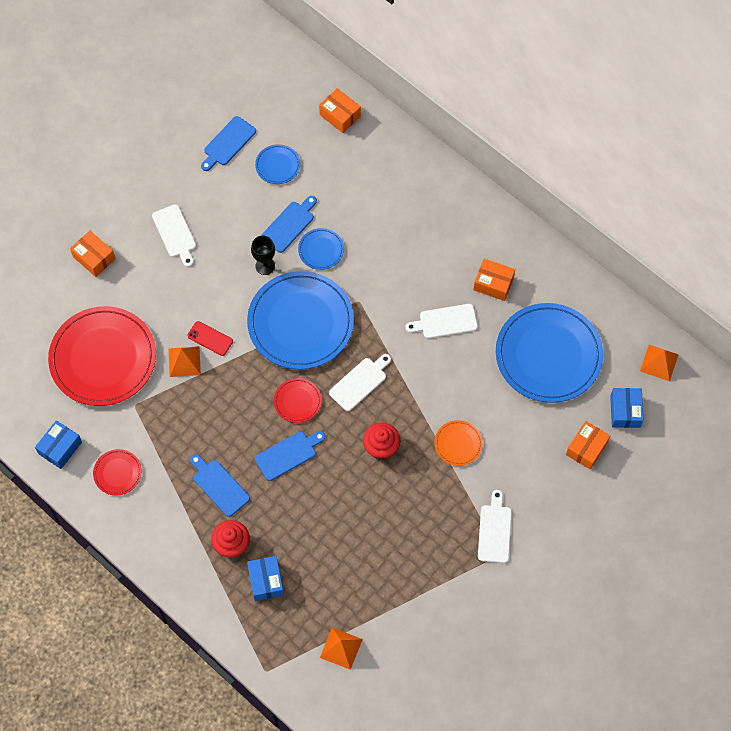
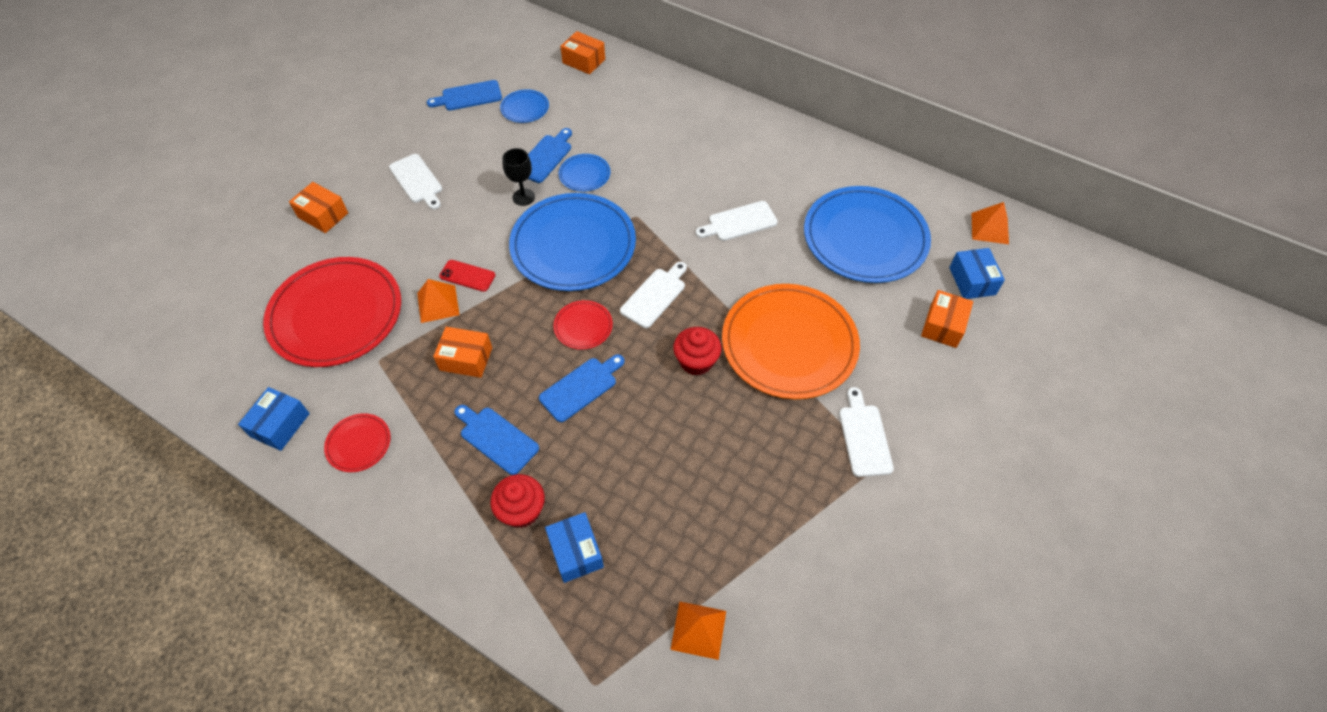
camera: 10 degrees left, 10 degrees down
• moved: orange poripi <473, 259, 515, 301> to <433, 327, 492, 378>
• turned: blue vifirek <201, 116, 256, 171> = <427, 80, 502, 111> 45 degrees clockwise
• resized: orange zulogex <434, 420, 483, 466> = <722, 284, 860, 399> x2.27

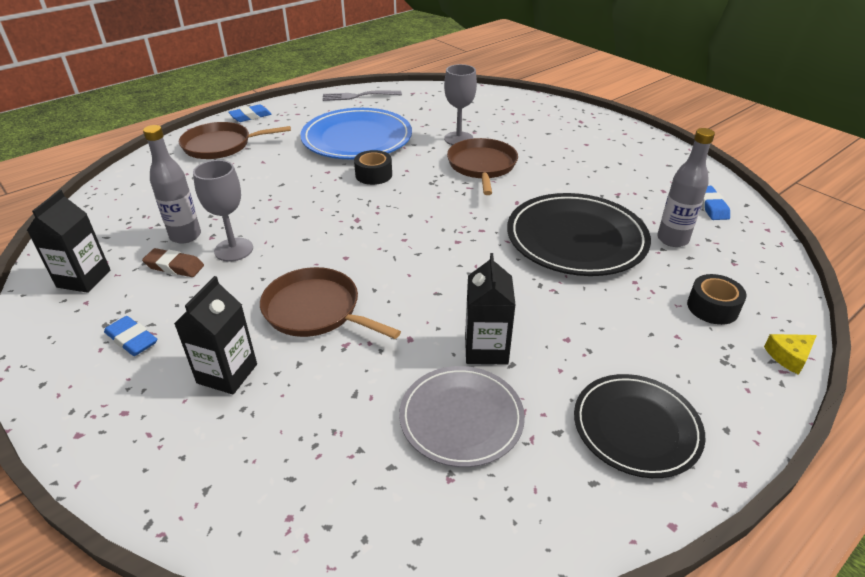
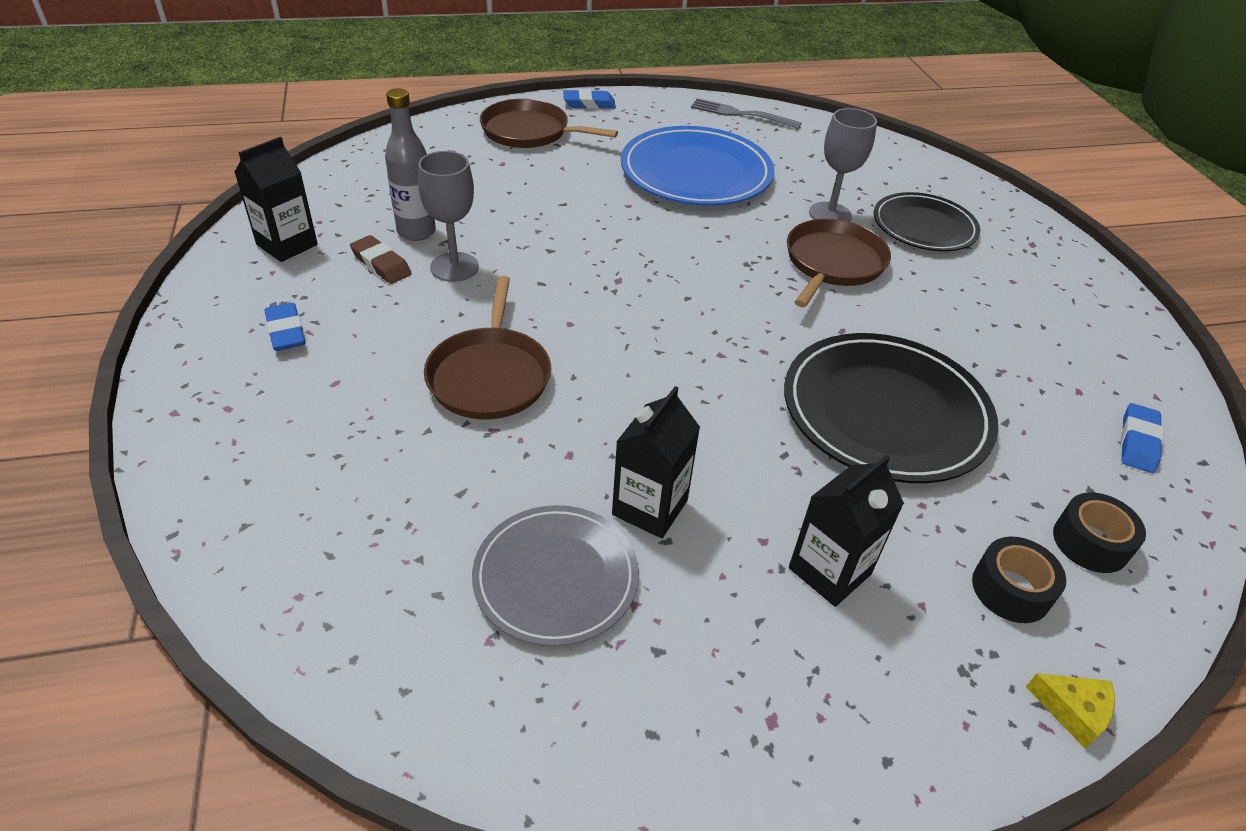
camera: 25 degrees right, 5 degrees up
• removed: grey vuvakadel <657, 128, 715, 247>
• moved: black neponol <174, 276, 257, 394> to <789, 455, 904, 607>
• moved: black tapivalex <354, 150, 392, 185> to <1053, 492, 1146, 573>
• moved: black zulogex <574, 374, 705, 478> to <874, 192, 980, 251>
• turned: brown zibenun <260, 267, 401, 339> = <424, 276, 551, 420> 150 degrees counterclockwise
• turned: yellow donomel <764, 334, 817, 375> = <1026, 673, 1115, 749> 150 degrees counterclockwise

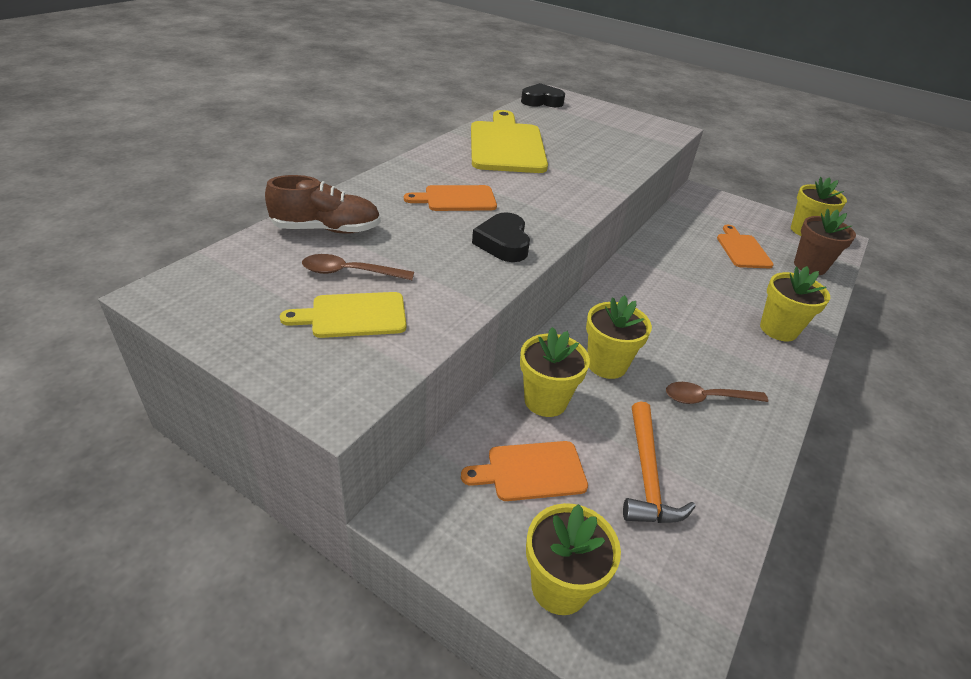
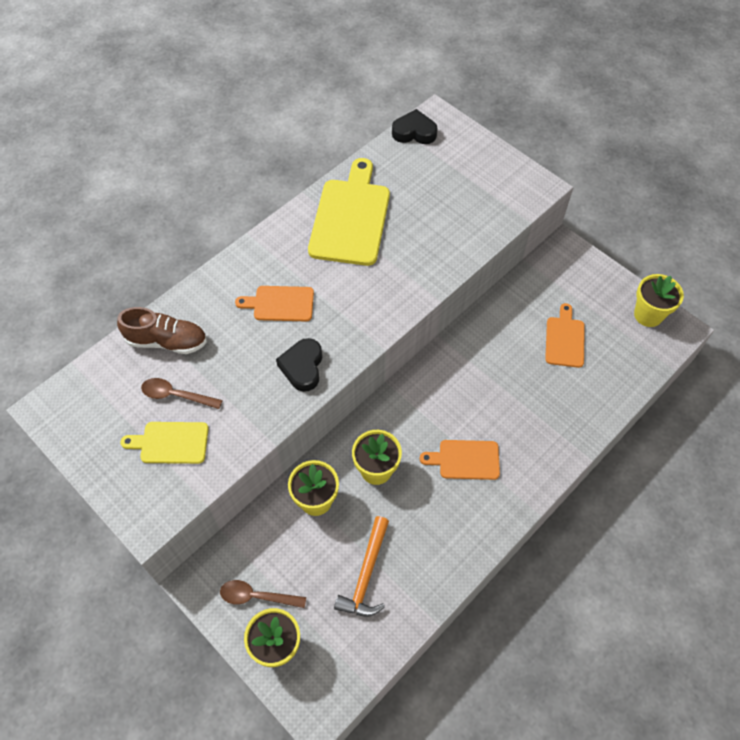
camera: 15 degrees right, 20 degrees up
• removed: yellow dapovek <760, 266, 830, 341>
• removed: brown dapovek <794, 209, 856, 275>
• moved: orange vifirek <461, 441, 588, 501> to <420, 440, 500, 480>
• moved: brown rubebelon <666, 382, 768, 404> to <220, 580, 306, 608>

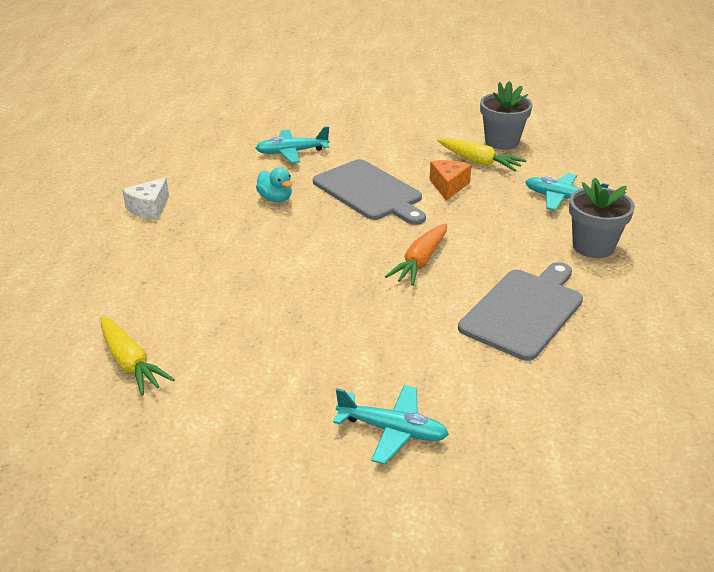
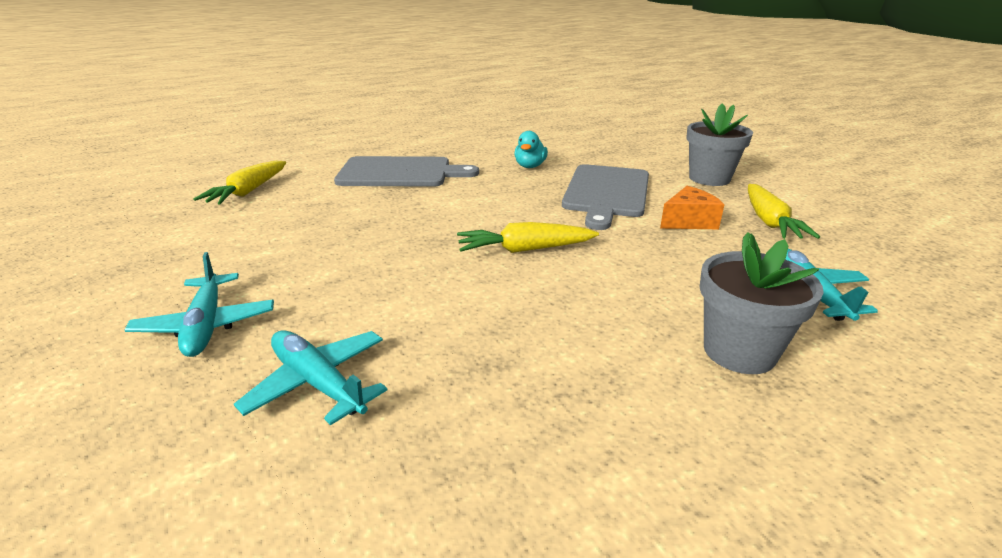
camera: 55 degrees right, 5 degrees down
• removed: white donomel <122, 177, 169, 219>
• moved: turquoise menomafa <256, 126, 330, 163> to <234, 330, 388, 425>
• moved: grey vifirek <458, 262, 583, 361> to <334, 156, 479, 187>
• moved: grey dapovek <480, 81, 532, 150> to <686, 103, 753, 186>
• recoloured: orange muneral <385, 224, 447, 286> to yellow muneral <457, 222, 599, 253>

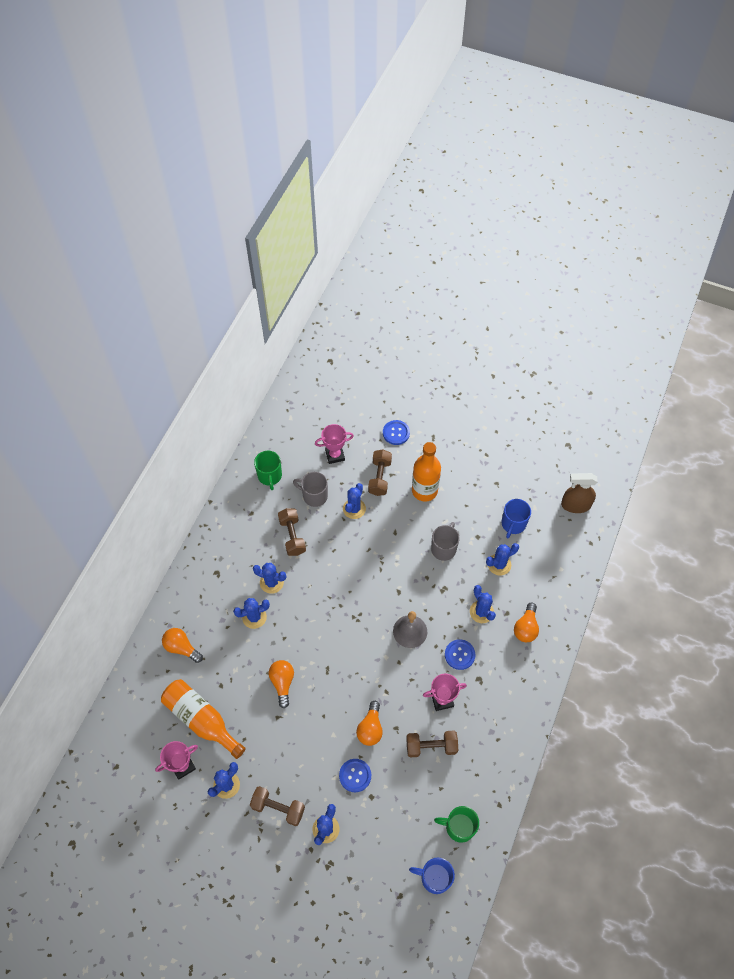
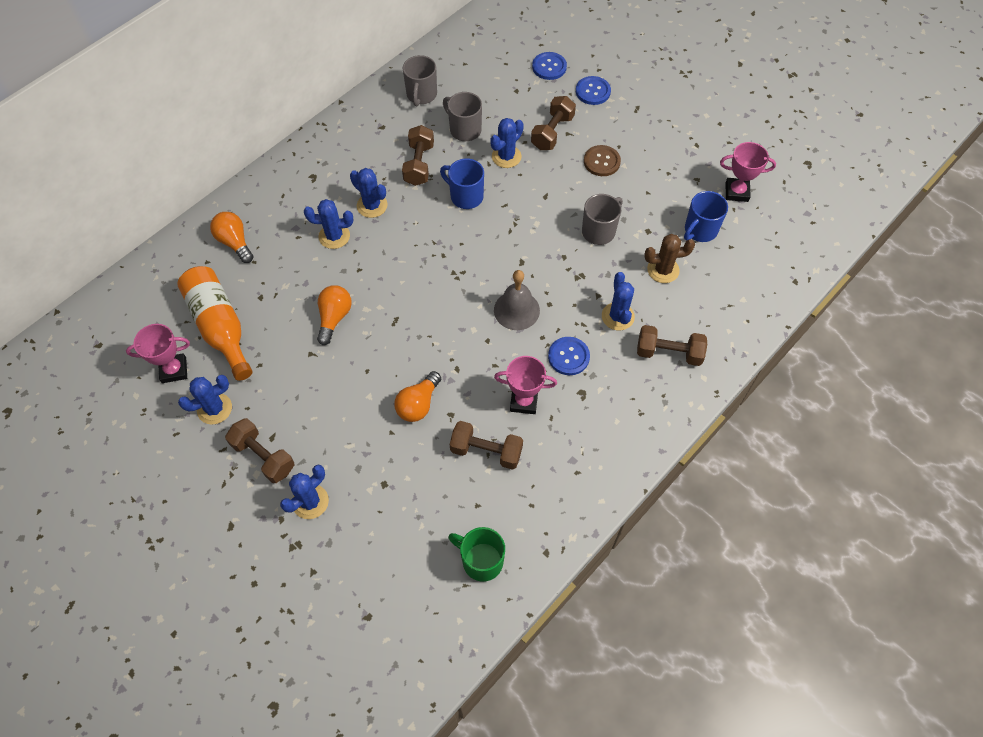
camera: 20 degrees right, 0 degrees up
• removed: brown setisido <561, 473, 598, 513>
• moved: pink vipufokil <315, 424, 354, 464> to <720, 142, 776, 202>
• moved: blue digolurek <339, 759, 371, 792> to <532, 52, 567, 80>
• moved: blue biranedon <409, 858, 455, 894> to <440, 158, 484, 209>
• replaced: orange vuvakadel <412, 442, 441, 502> to brown digolurek <584, 145, 621, 176>
• replaced: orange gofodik <514, 603, 539, 642> to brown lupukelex <637, 325, 707, 366>
• recoloured: green biranedon <254, 450, 282, 490> to grey biranedon <403, 55, 437, 106>
• recoloured: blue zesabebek <486, 543, 519, 576> to brown zesabebek <644, 234, 695, 283>

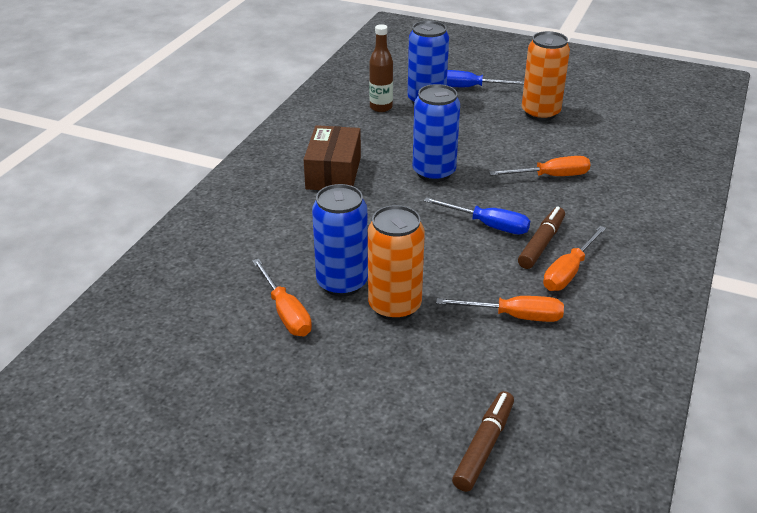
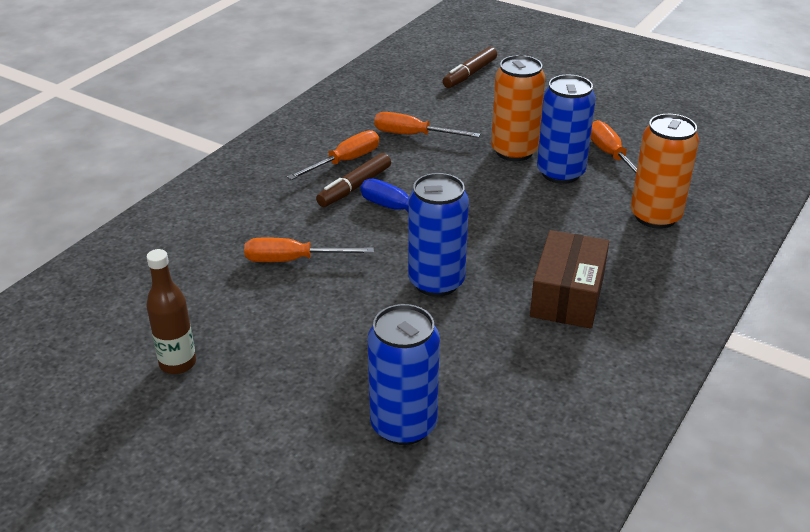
camera: 170 degrees left, 0 degrees up
• removed: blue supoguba <447, 70, 524, 87>
• moved: brown vuvakadel <369, 24, 393, 112> to <147, 249, 196, 374>
• moved: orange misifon <522, 31, 570, 121> to <631, 114, 699, 229>

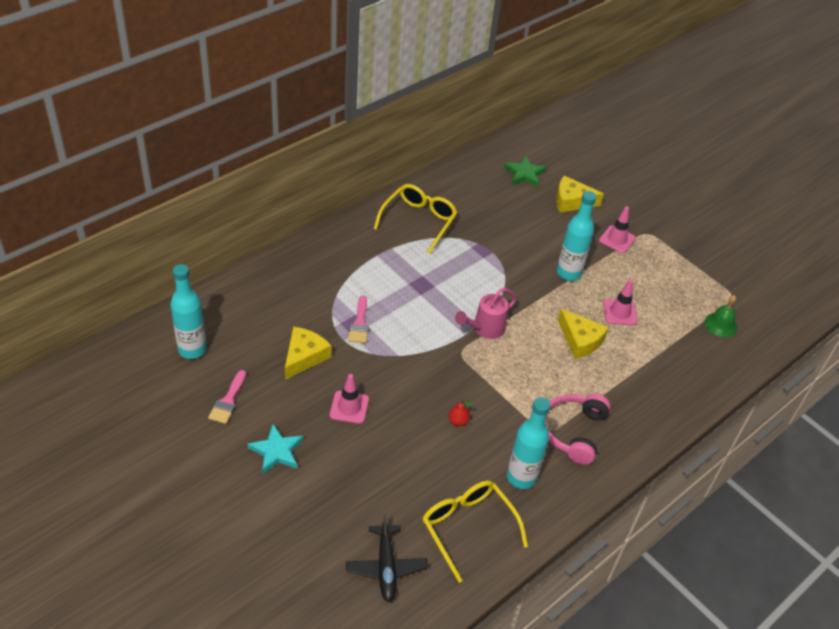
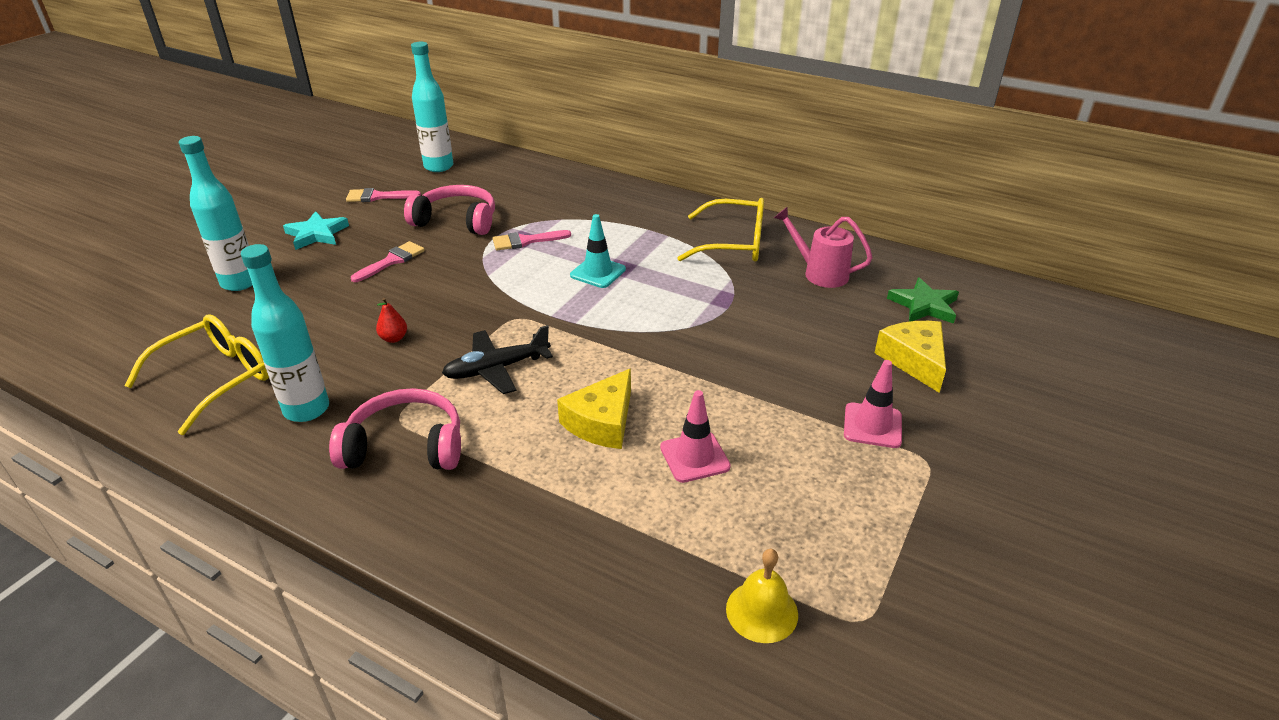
camera: 75 degrees right, 10 degrees down
• added: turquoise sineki <570, 214, 626, 288>
• moved: black menomafa <346, 514, 428, 602> to <442, 325, 553, 394>
• moved: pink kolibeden <455, 288, 517, 339> to <774, 206, 873, 288>
• moved: turquoise vuvakadel <557, 191, 596, 281> to <179, 136, 252, 291>
• replaced: yellow donomel <285, 327, 331, 380> to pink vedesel <404, 185, 495, 235>
• replaced: pink sineki <330, 374, 369, 424> to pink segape <351, 241, 425, 282>
• recoloured: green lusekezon <705, 295, 737, 337> to yellow lusekezon <726, 549, 798, 643>

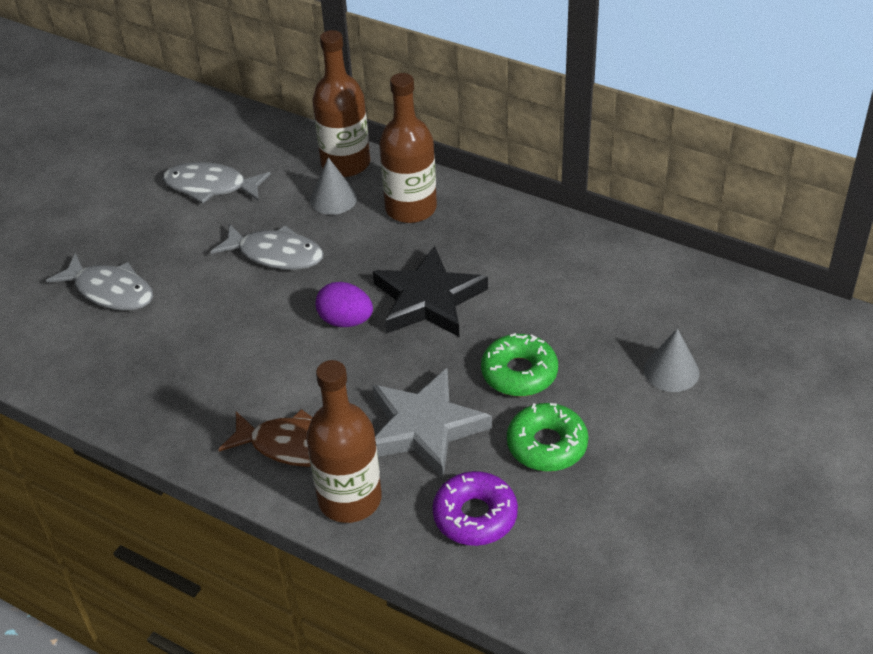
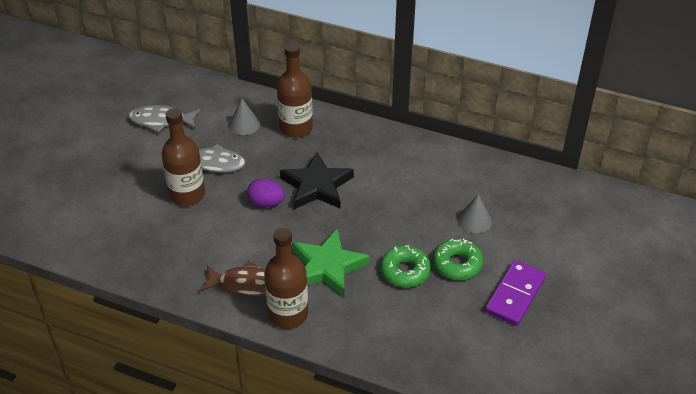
camera: 10 degrees left, 0 degrees up
• removed: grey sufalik <46, 253, 153, 311>
• removed: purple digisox <432, 471, 518, 546>
• added: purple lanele <485, 260, 546, 326>
• moved: brown vuvakadel <312, 30, 370, 177> to <162, 108, 205, 206>
• moved: green digisox <481, 333, 558, 396> to <433, 239, 483, 280>
• recoloured: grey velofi <373, 368, 492, 479> to green velofi <292, 228, 370, 297>

